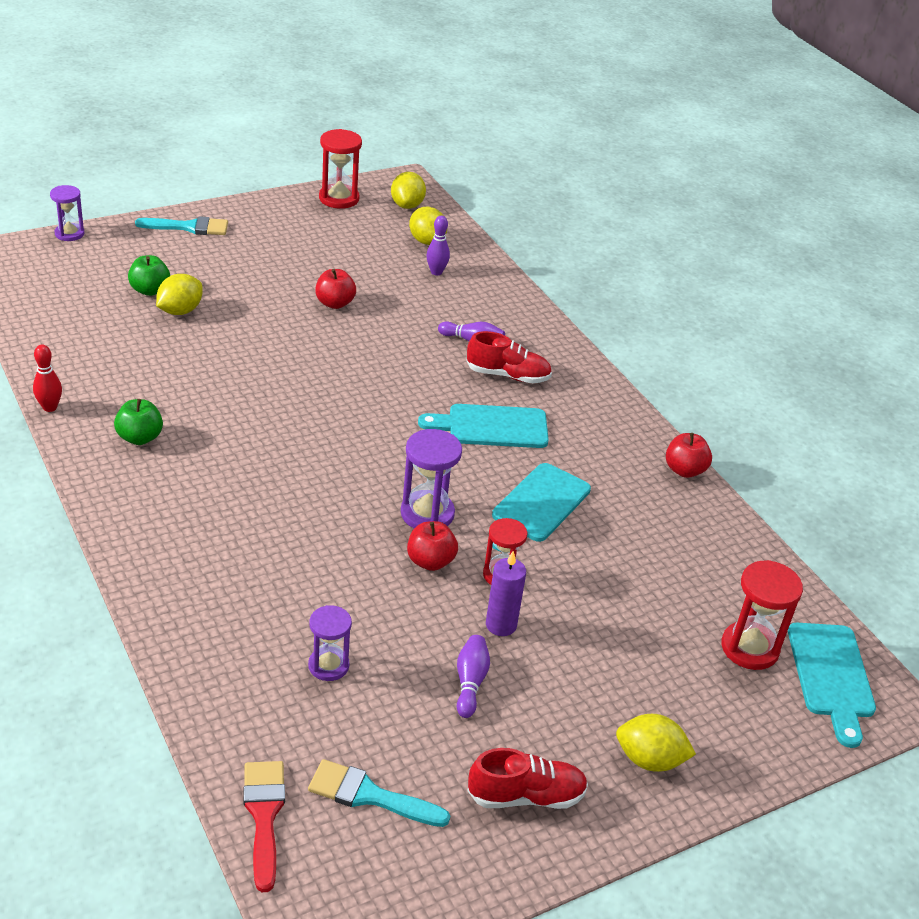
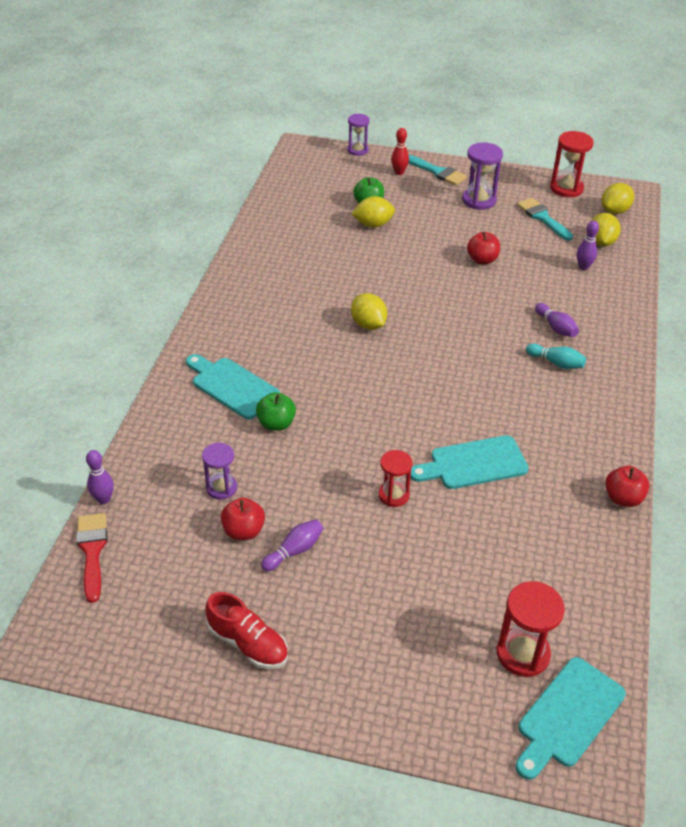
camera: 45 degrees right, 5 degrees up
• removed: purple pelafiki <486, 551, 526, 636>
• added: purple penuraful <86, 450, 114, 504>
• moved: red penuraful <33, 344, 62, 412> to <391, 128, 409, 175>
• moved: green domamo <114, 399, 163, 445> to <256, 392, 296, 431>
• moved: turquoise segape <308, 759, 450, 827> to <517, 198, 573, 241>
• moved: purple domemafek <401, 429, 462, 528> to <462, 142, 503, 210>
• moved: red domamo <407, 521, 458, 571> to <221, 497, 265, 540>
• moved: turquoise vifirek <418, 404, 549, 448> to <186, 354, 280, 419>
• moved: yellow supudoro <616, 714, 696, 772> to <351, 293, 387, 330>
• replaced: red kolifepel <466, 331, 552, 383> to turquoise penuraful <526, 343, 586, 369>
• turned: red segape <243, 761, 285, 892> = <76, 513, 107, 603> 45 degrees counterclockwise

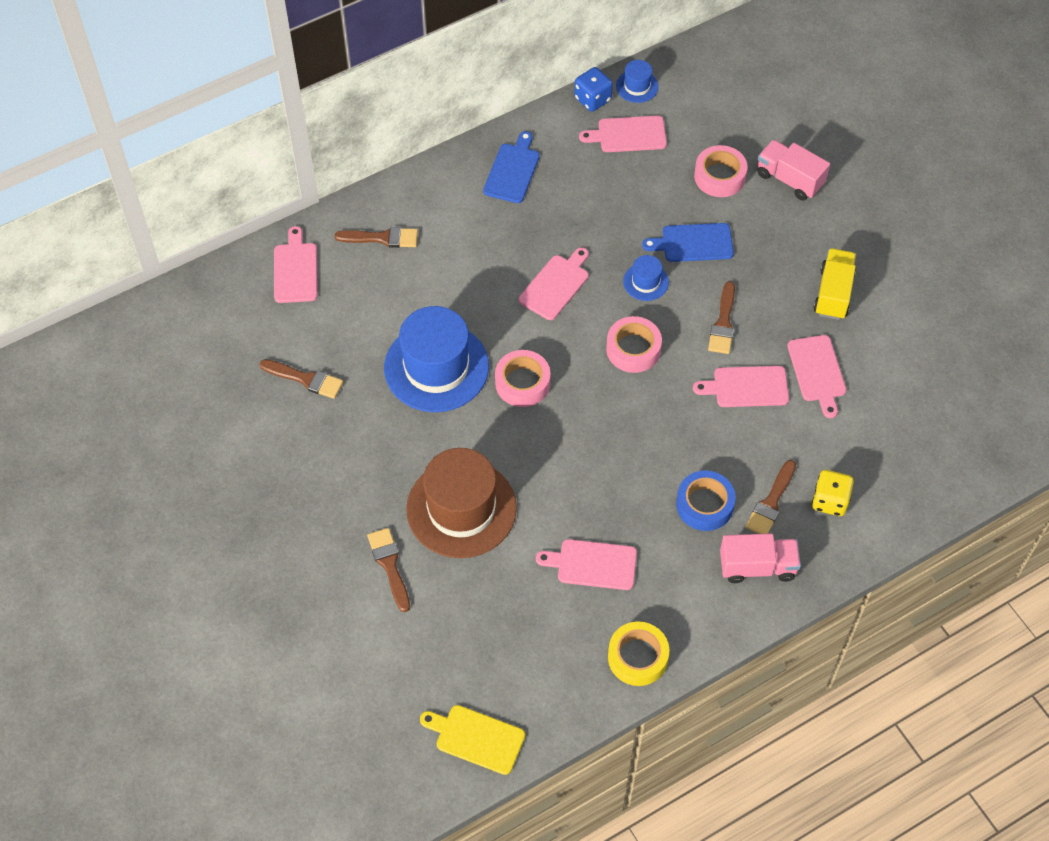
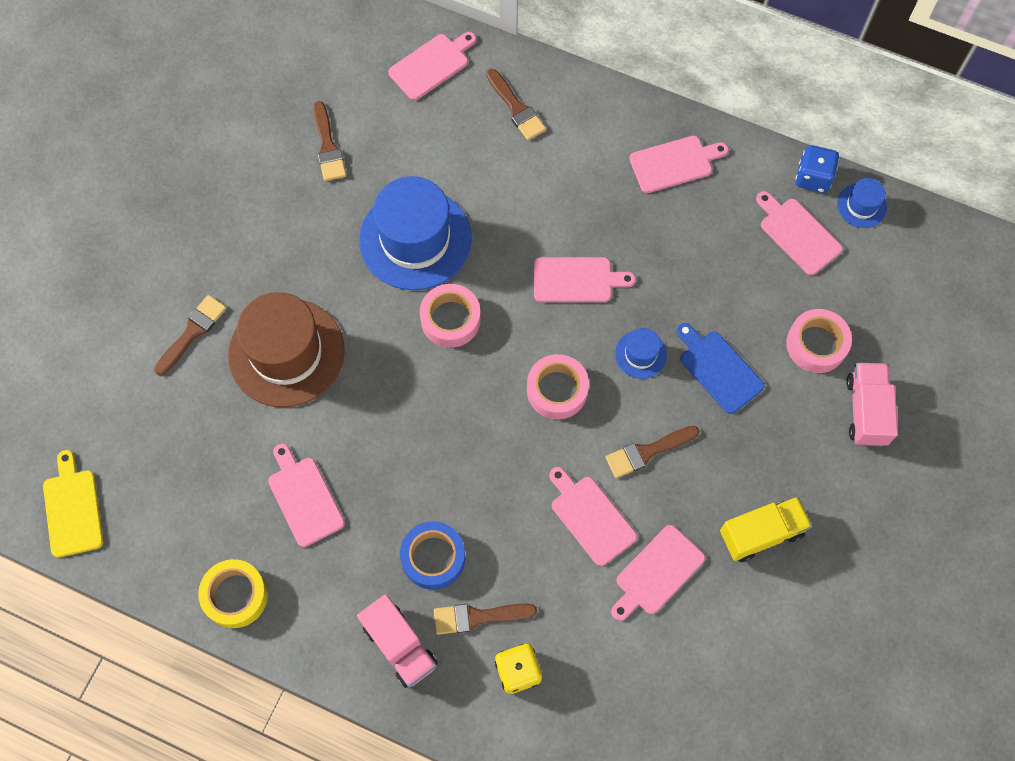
camera: 55 degrees right, 10 degrees up
• recoloured: blue vifirek <483, 131, 540, 203> to pink vifirek <629, 136, 729, 193>

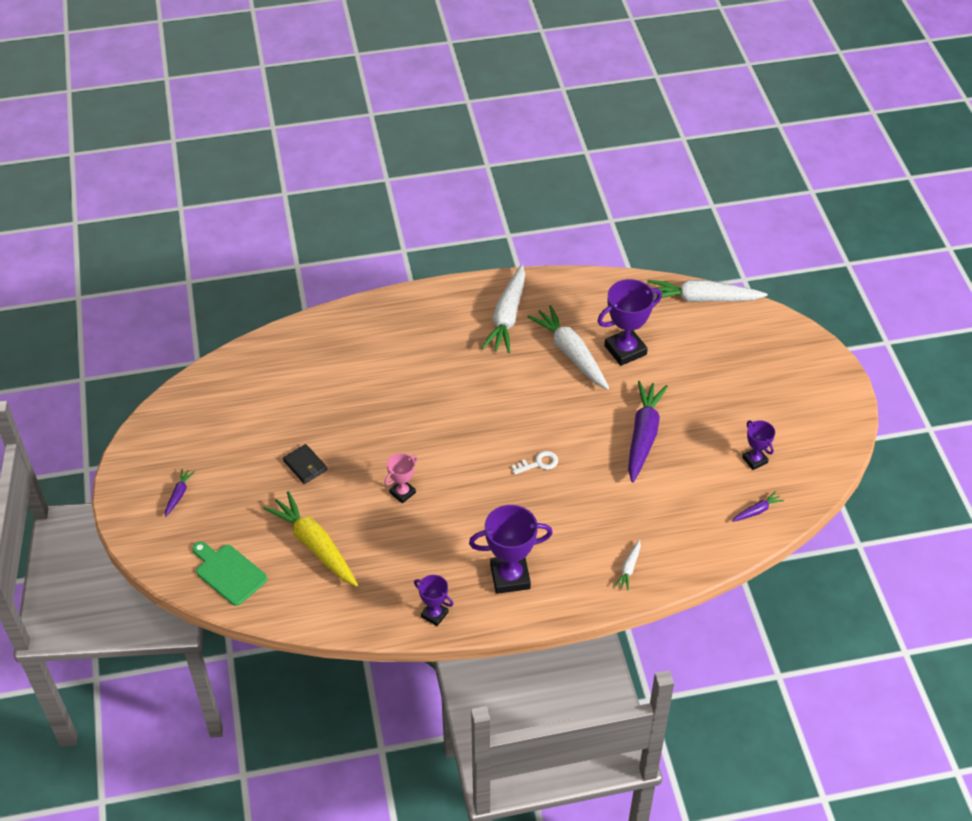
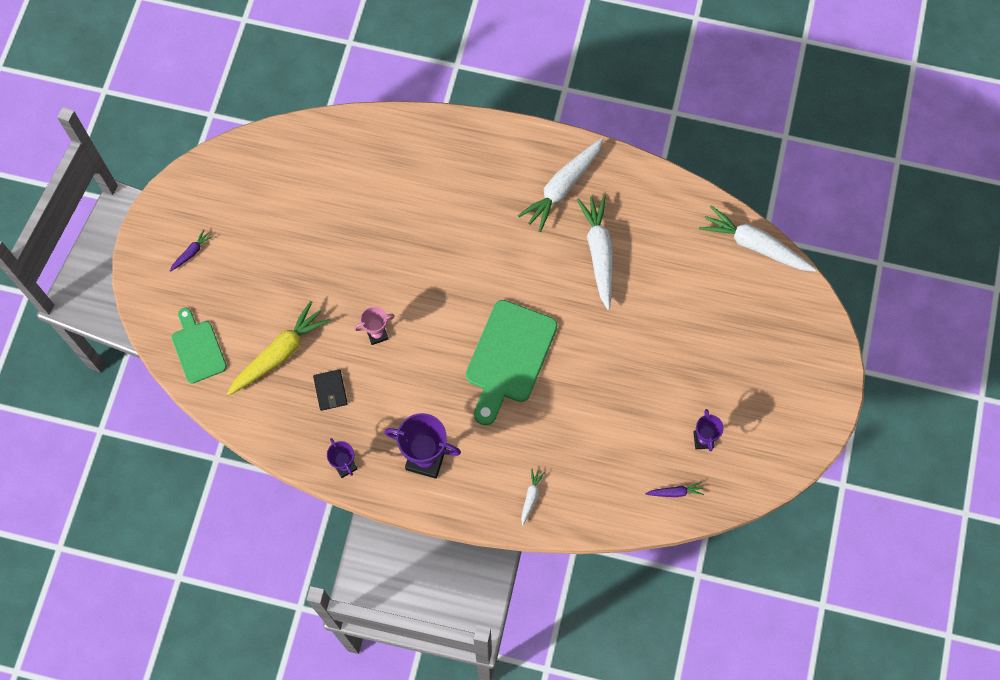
camera: 25 degrees right, 20 degrees up
• removed: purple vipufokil <597, 279, 662, 366>
• removed: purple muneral <628, 381, 668, 483>
• moved: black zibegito <283, 444, 327, 484> to <313, 369, 348, 411>
• replaced: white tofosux <511, 451, 558, 475> to green vifirek <466, 300, 557, 425>
• turned: yellow muneral <263, 491, 358, 586> = <227, 301, 331, 396> 60 degrees clockwise
• turned: white muneral <614, 540, 641, 591> = <521, 469, 545, 525> 150 degrees clockwise

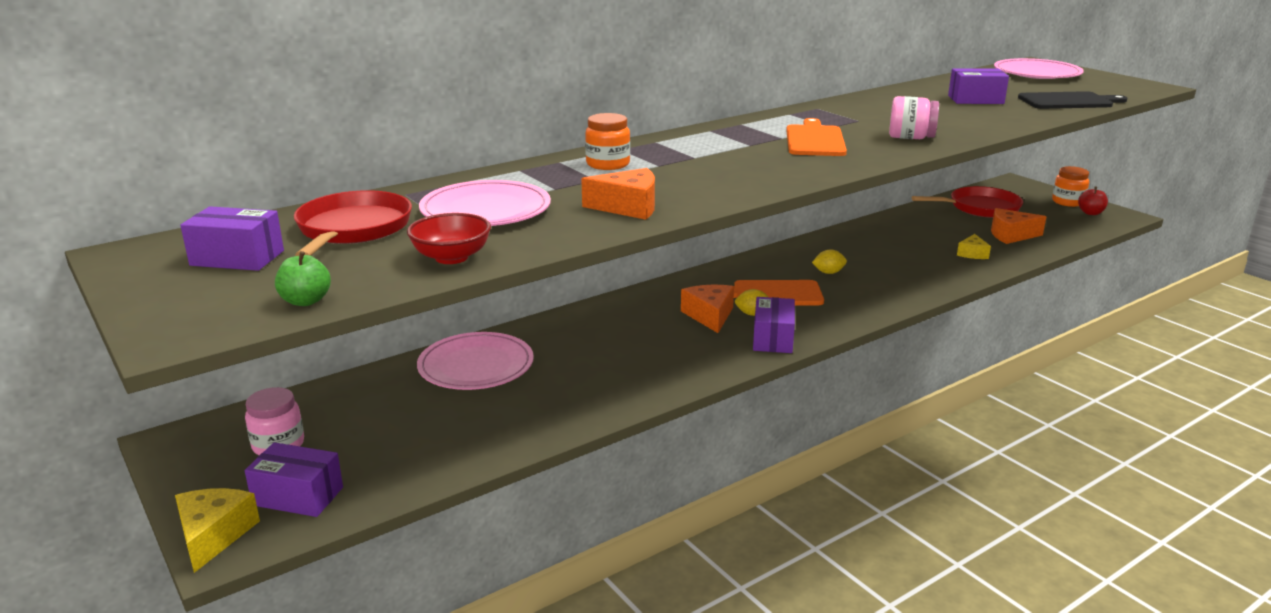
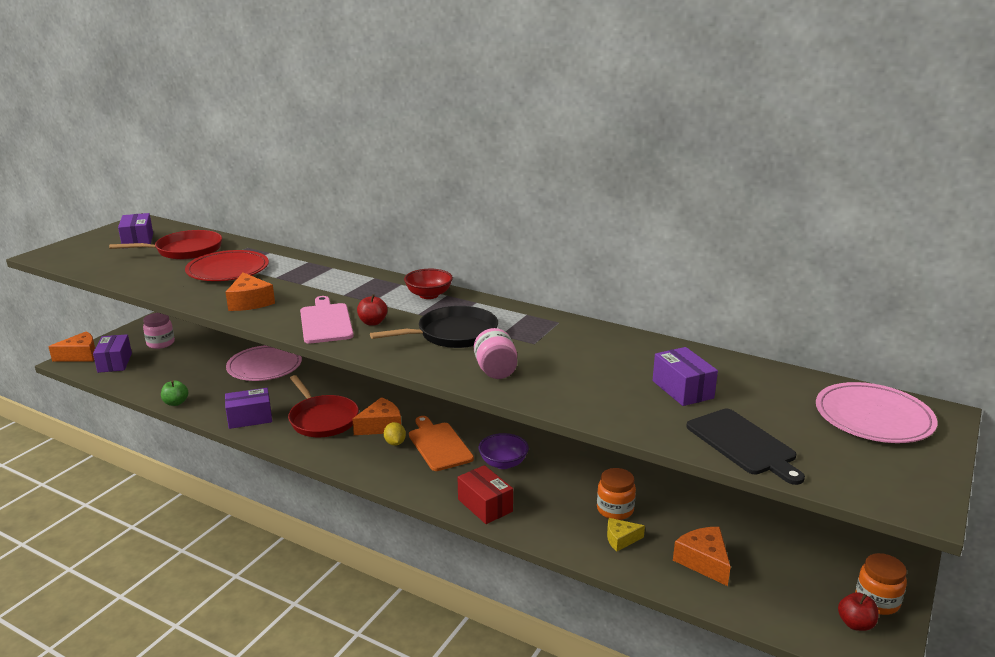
camera: 65 degrees right, 0 degrees up
• added: pink vifirek <300, 296, 354, 344>
• added: red domamo <357, 294, 388, 326>
• added: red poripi <457, 465, 513, 524>
• moved: green domamo <275, 251, 331, 306> to <161, 380, 188, 406>
• moved: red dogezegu <407, 213, 491, 264> to <404, 269, 453, 299>
• moved: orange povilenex <585, 113, 630, 170> to <597, 468, 636, 520>
• moved: purple poripi <753, 297, 795, 353> to <225, 388, 272, 429>
• moved: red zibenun <912, 186, 1023, 218> to <288, 375, 359, 437>
• replaced: orange vifirek <786, 118, 847, 156> to black zibenun <370, 306, 498, 348>
• replaced: yellow supudoro <812, 250, 847, 274> to purple dogezegu <478, 433, 529, 469>
• recoloured: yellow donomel <175, 488, 260, 573> to orange donomel <48, 331, 95, 361>
• recoloured: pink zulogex <419, 180, 551, 226> to red zulogex <185, 250, 269, 281>

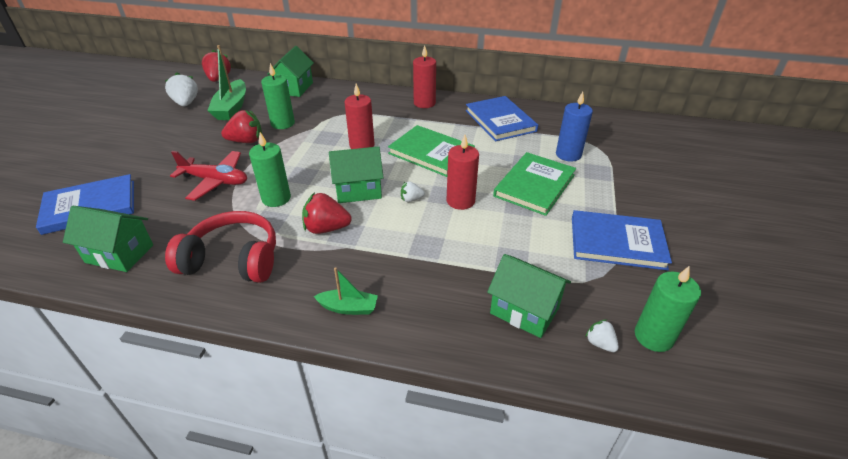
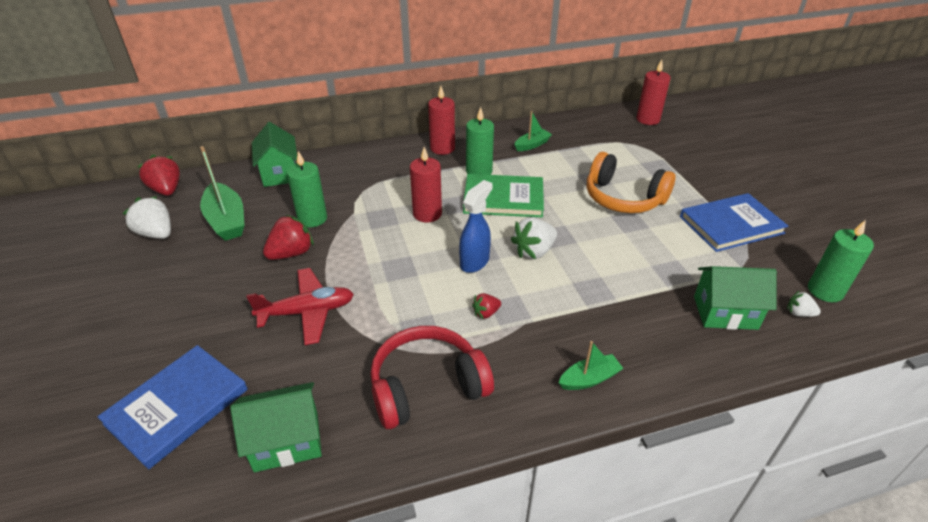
camera: 30 degrees left, 0 degrees up
• removed: blue pelafiki <556, 92, 593, 162>
• moved: green pelafiki <249, 132, 291, 207> to <466, 107, 494, 175>
• moved: red pelafiki <447, 135, 479, 210> to <637, 60, 671, 125>
• replaced: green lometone <329, 146, 383, 203> to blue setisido <459, 180, 493, 273>
• replaced: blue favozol <466, 96, 538, 141> to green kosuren <515, 111, 552, 151>
• replaced: green favozol <493, 152, 576, 216> to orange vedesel <587, 152, 676, 213>
• resized: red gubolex <302, 192, 352, 234> = <472, 293, 501, 319> x0.55
• resized: white gubolex <401, 181, 425, 202> = <511, 217, 557, 259> x1.83

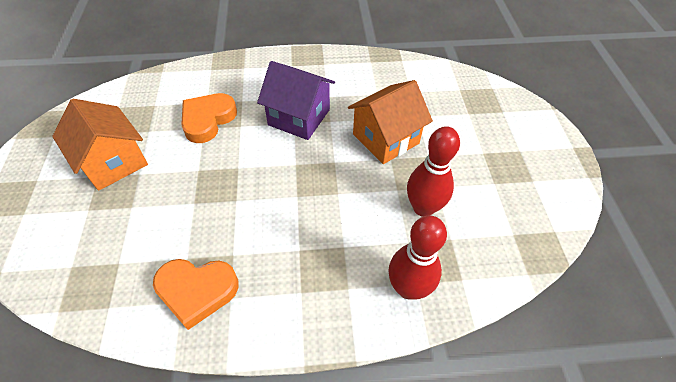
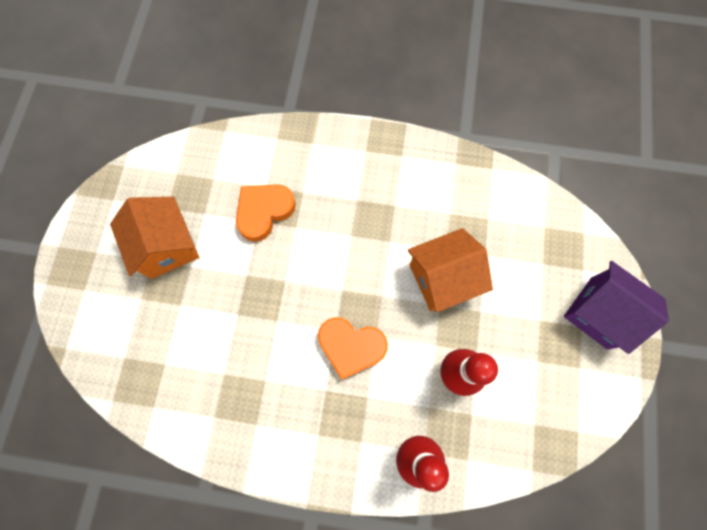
camera: 15 degrees right, 20 degrees up
• moved: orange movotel <153, 259, 238, 330> to <318, 317, 388, 380>
• moved: purple lometone <257, 61, 335, 140> to <564, 261, 669, 354>

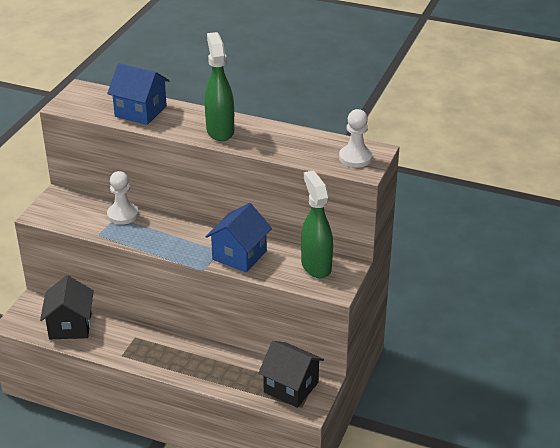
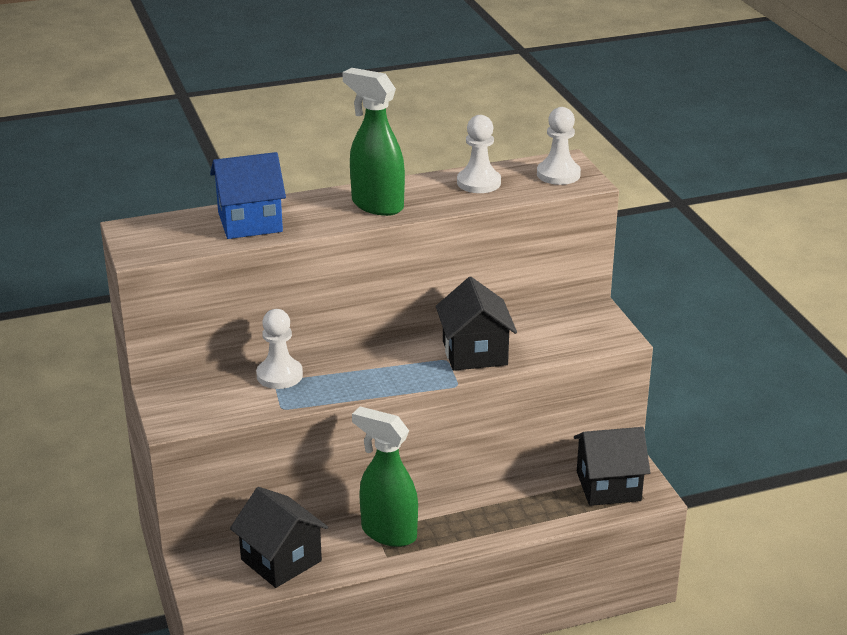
camera: 40 degrees left, 5 degrees down
• added: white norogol <457, 115, 501, 193>
• moved: green setisido <301, 170, 333, 278> to <352, 406, 418, 547>
• recoloured: blue lometone <205, 203, 272, 272> to black lometone <436, 277, 517, 371>

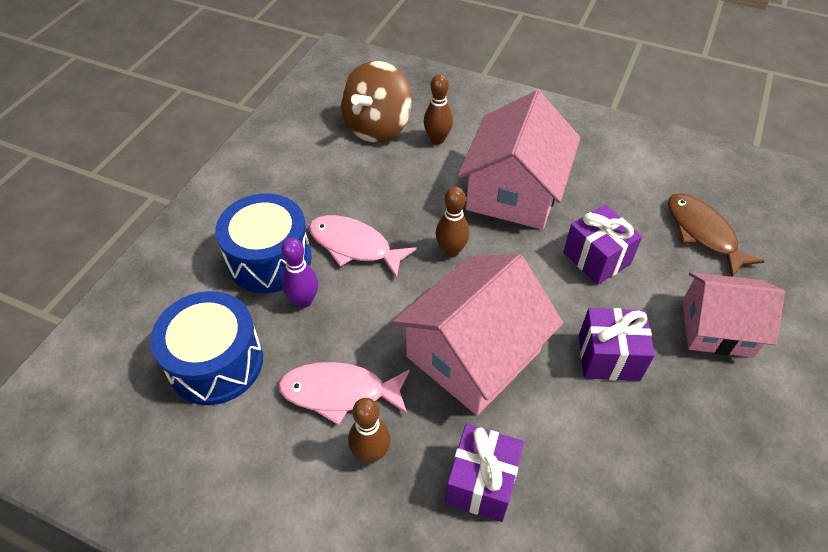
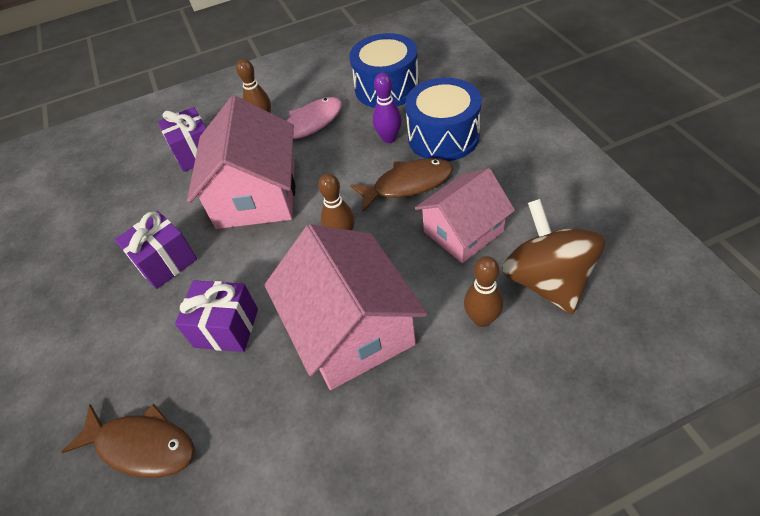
camera: 140 degrees right, 0 degrees up
• moved: pink lometone <682, 272, 785, 358> to <415, 168, 515, 263>
• recoloured: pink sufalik <309, 215, 417, 279> to brown sufalik <350, 158, 453, 212>

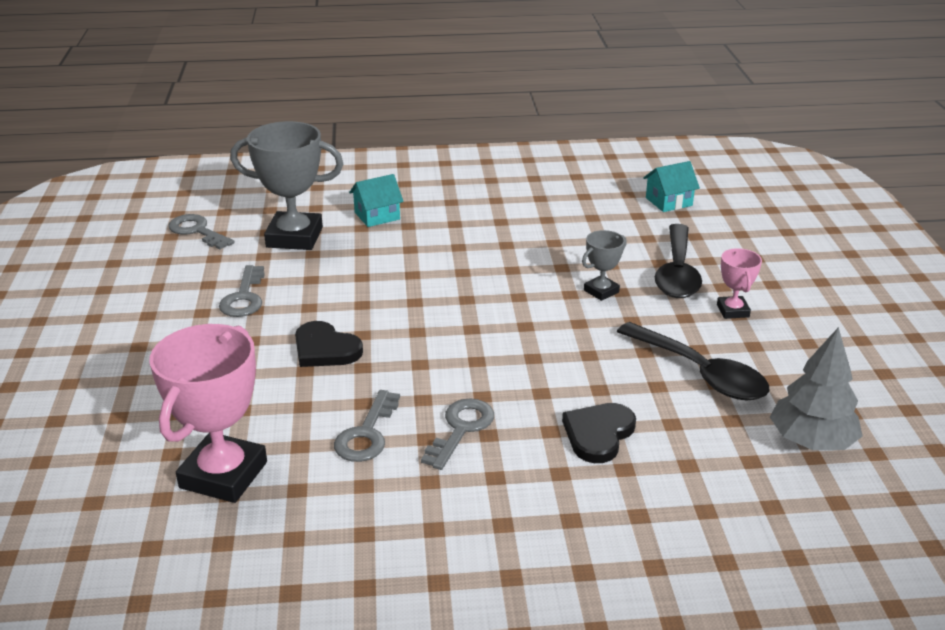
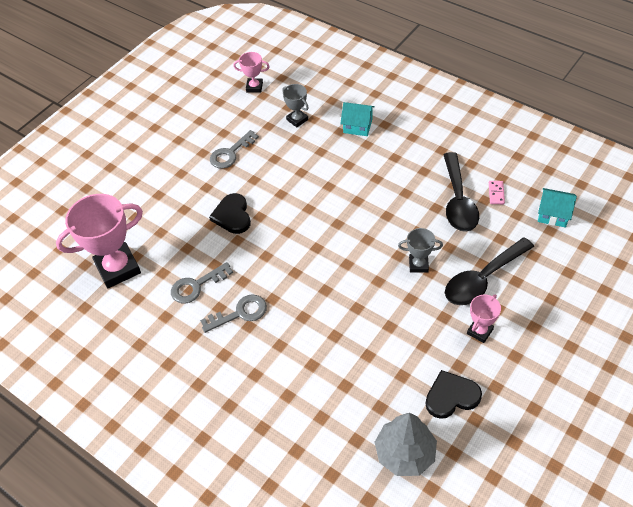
camera: 45 degrees right, 20 degrees up
• added: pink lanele <489, 181, 505, 204>
• moved: black movotel <562, 403, 636, 463> to <425, 370, 482, 419>
• moved: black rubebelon <617, 322, 769, 400> to <443, 152, 479, 232>
• replaced: grey tofosux <169, 214, 235, 249> to pink vipufokil <233, 52, 270, 93>
• resized: grey vipufokil <230, 121, 343, 250> = <282, 84, 309, 127> x0.50

